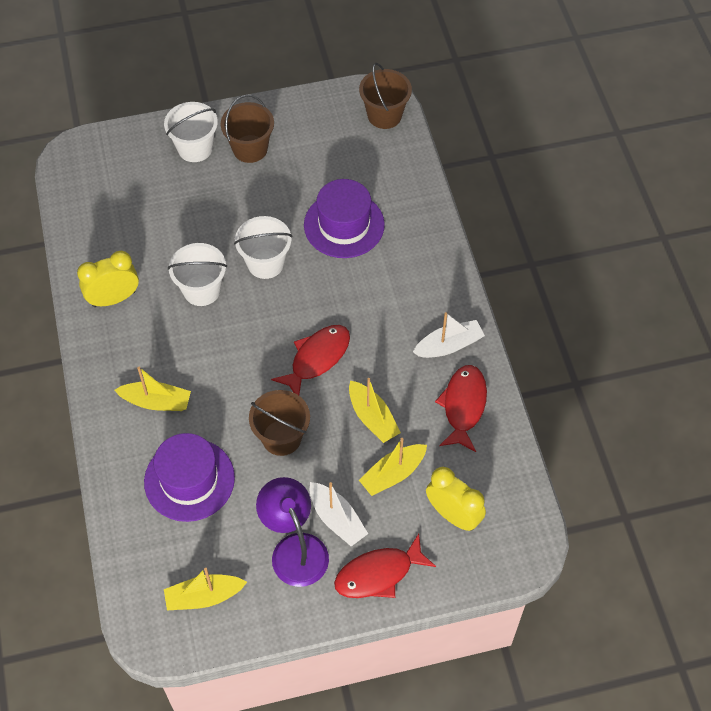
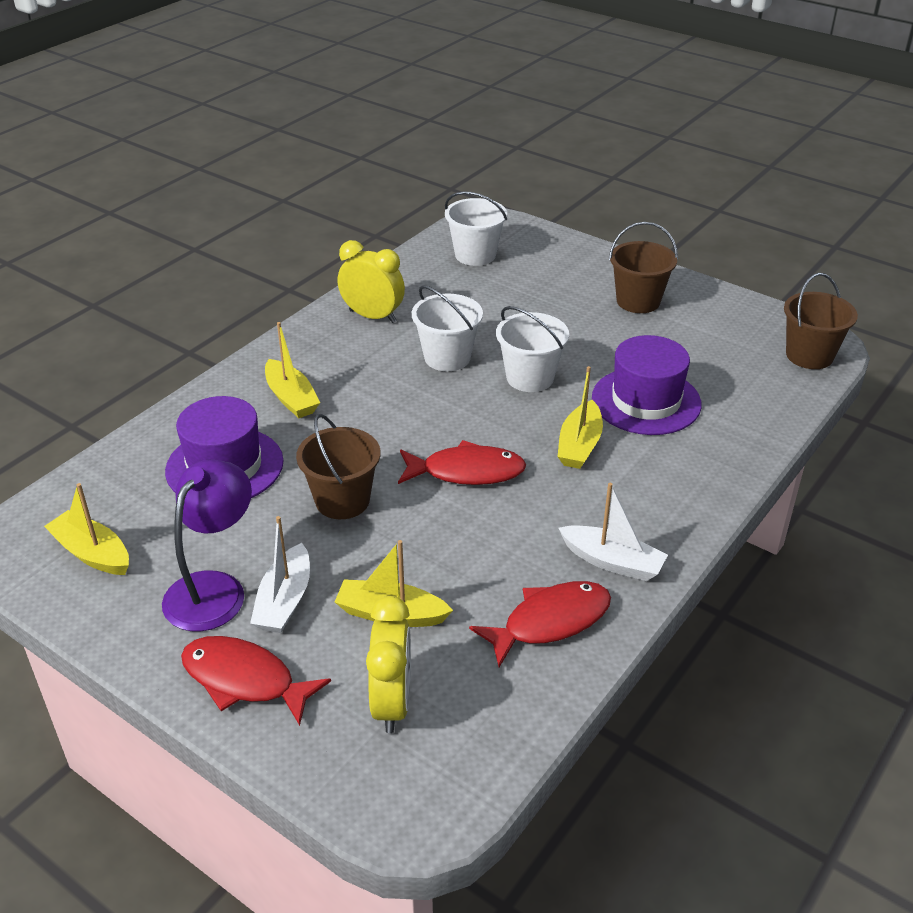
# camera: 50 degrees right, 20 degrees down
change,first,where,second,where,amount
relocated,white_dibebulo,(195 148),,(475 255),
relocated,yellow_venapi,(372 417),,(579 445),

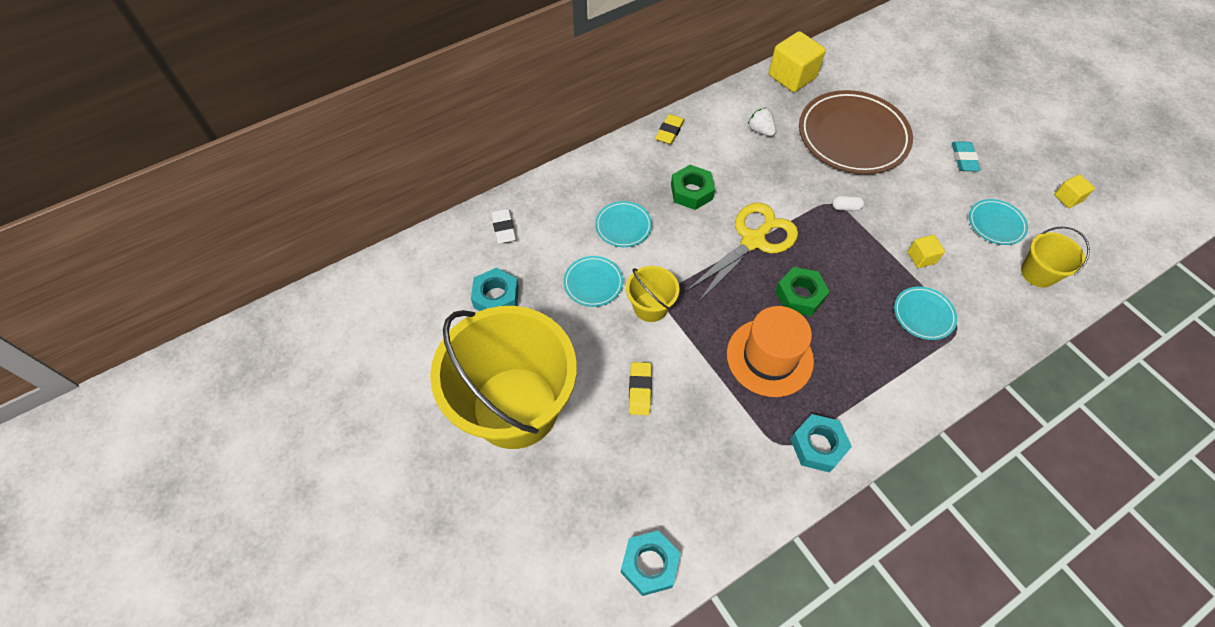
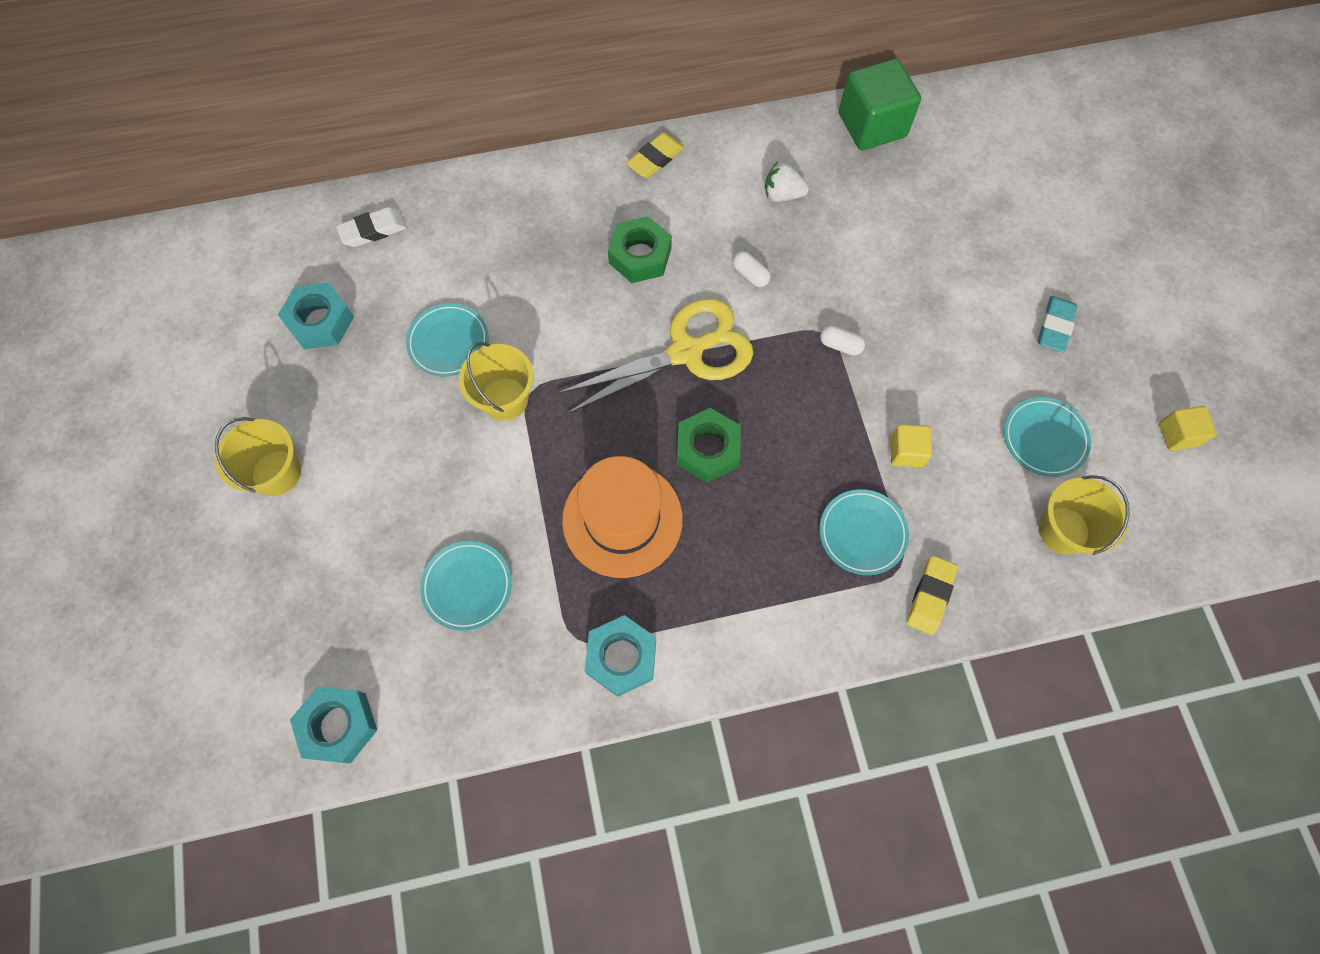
# camera: 20 degrees right, 10 degrees up
change,first,where,second,where,amount
missing,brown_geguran,(852 136),,,
appeared,,,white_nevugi,(750 275),
relocated,turquoise_geguran,(623 226),,(467 586),
relocated,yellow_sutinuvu,(640 390),,(930 596),
colour,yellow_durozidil,(792 76),green_durozidil,(872 125),
spun,white_sutinuvu,(504 228),,(373 230),60 degrees clockwise
spun,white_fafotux,(760 130),,(782 194),60 degrees counterclockwise
size,yellow_dibebulo,(515 407),,(276 473),x0.43

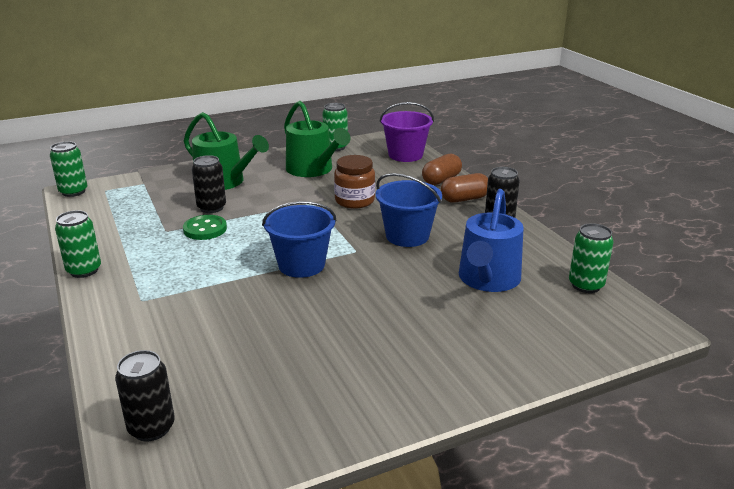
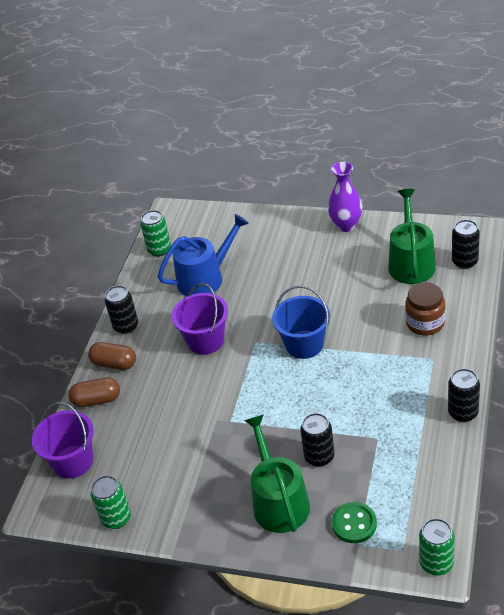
# camera: 135 degrees left, 15 degrees up
change,first,where,second,where,amount
appeared,,,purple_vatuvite,(346 225),
relocated,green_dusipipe,(205 229),,(354 524),
relocated,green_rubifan,(313 169),,(411 262),
relocated,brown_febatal,(354 201),,(425 323),
colour,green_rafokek,(84 270),black_rafokek,(463 413),
colour,blue_dibebulo,(407 236),purple_dibebulo,(205 340),

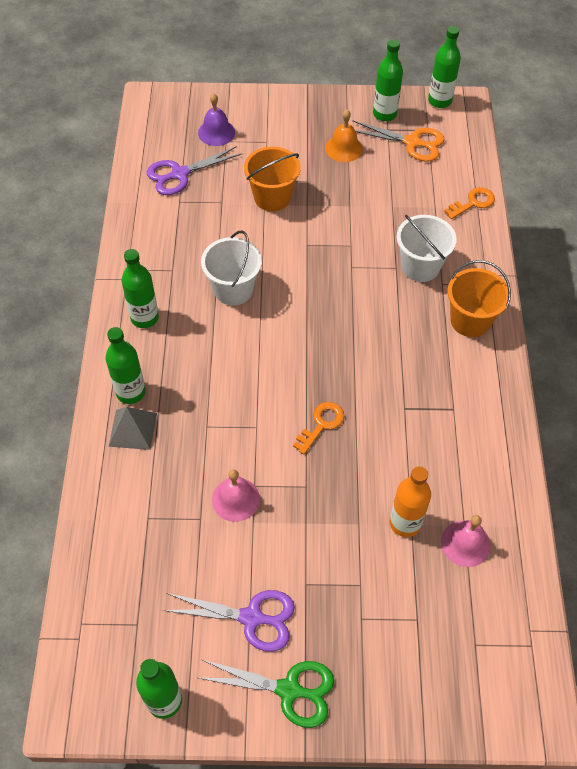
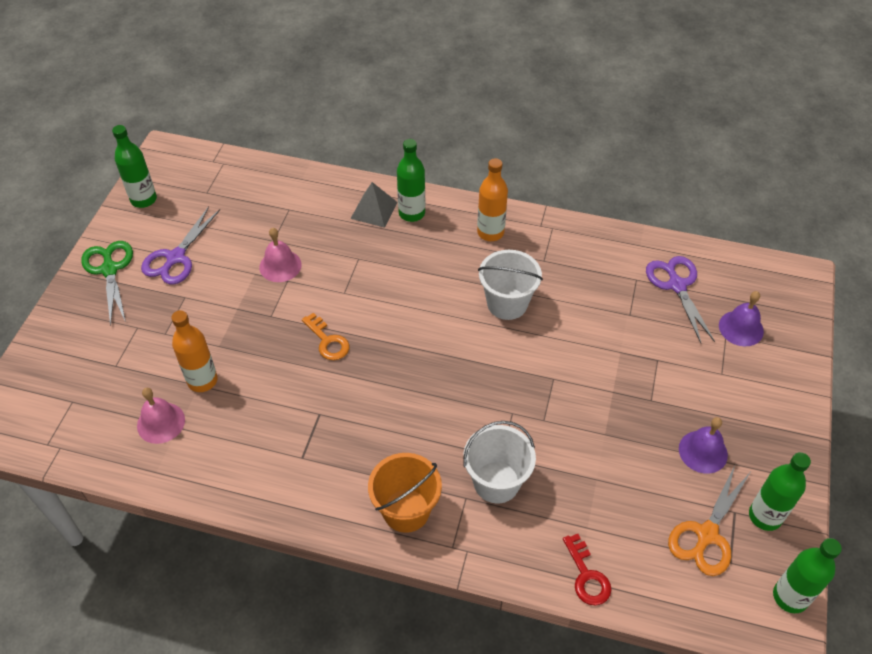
# camera: 105 degrees right, 5 degrees down
change,first,where,second,where,amount
missing,orange_dibebulo,(272 197),,,
colour,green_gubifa,(144 318),orange_gubifa,(490 232),
colour,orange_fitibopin,(344 148),purple_fitibopin,(703 451),
colour,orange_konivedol,(473 203),red_konivedol,(587 576),
spun,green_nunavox,(289 690),,(109 269),135 degrees clockwise

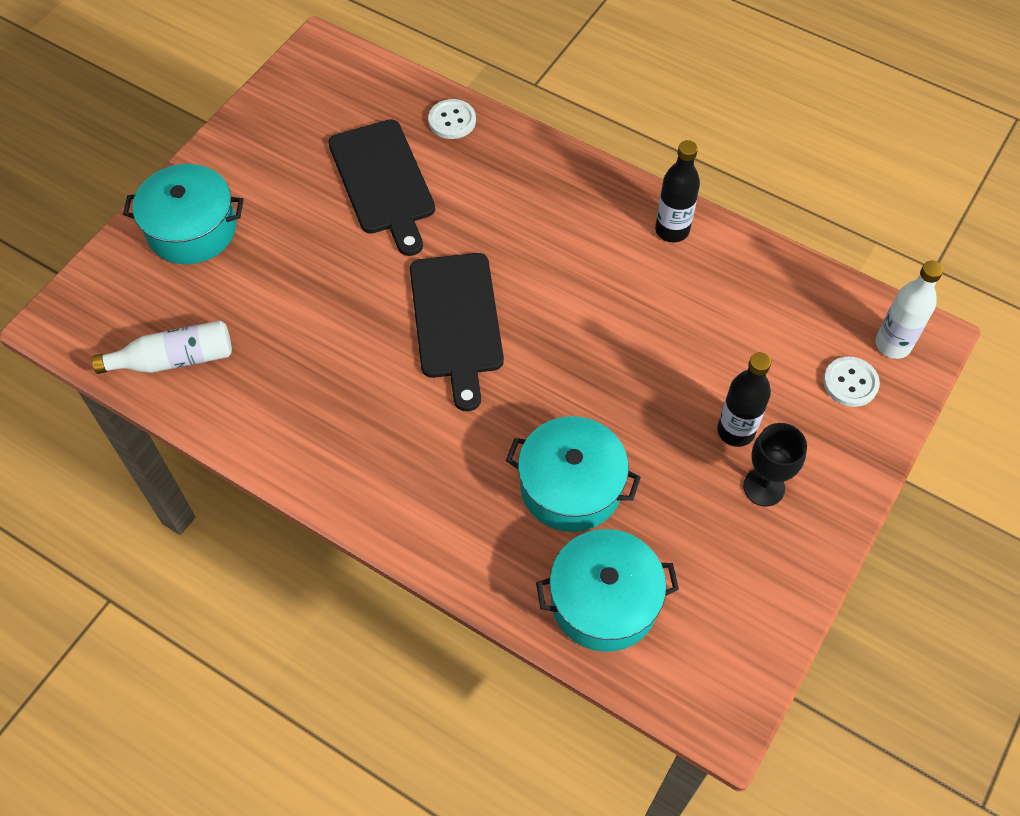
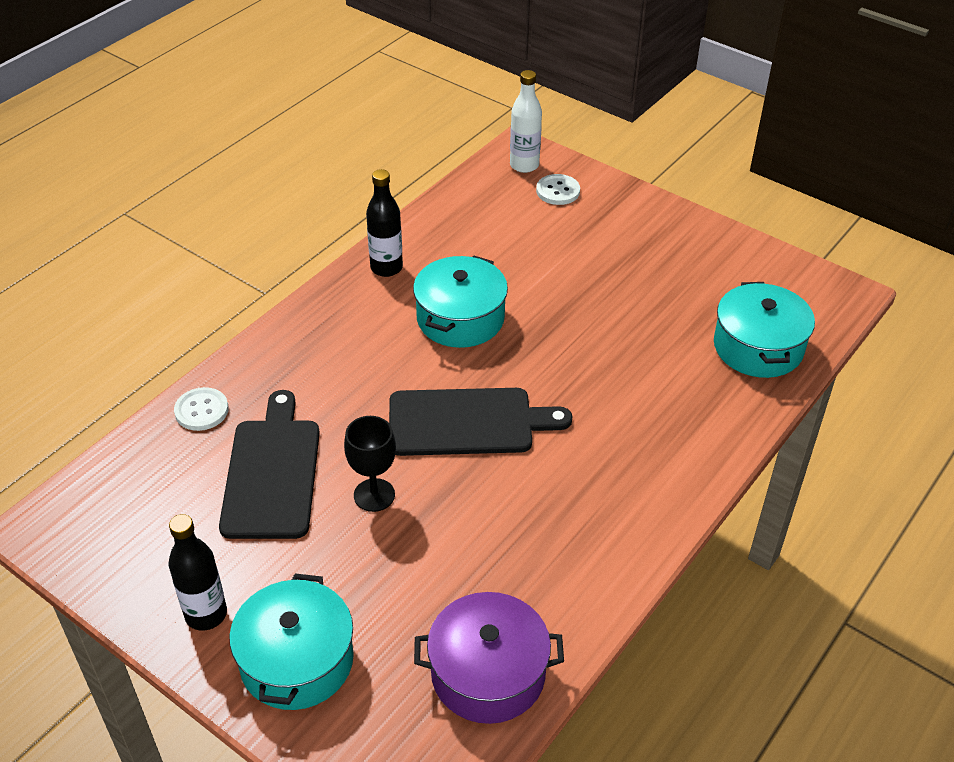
# camera: 85 degrees left, 15 degrees down
change,first,where,second,where,amount
relocated,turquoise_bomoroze,(571 486),,(460 318),
relocated,black_gubifa,(735 431),,(206 614),
relocated,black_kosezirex,(764 487),,(374 495),
exchanged,white_gubifa,(174 359),purple_bomoroze,(488 673),
spun,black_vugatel,(383 182),,(272 472),75 degrees counterclockwise

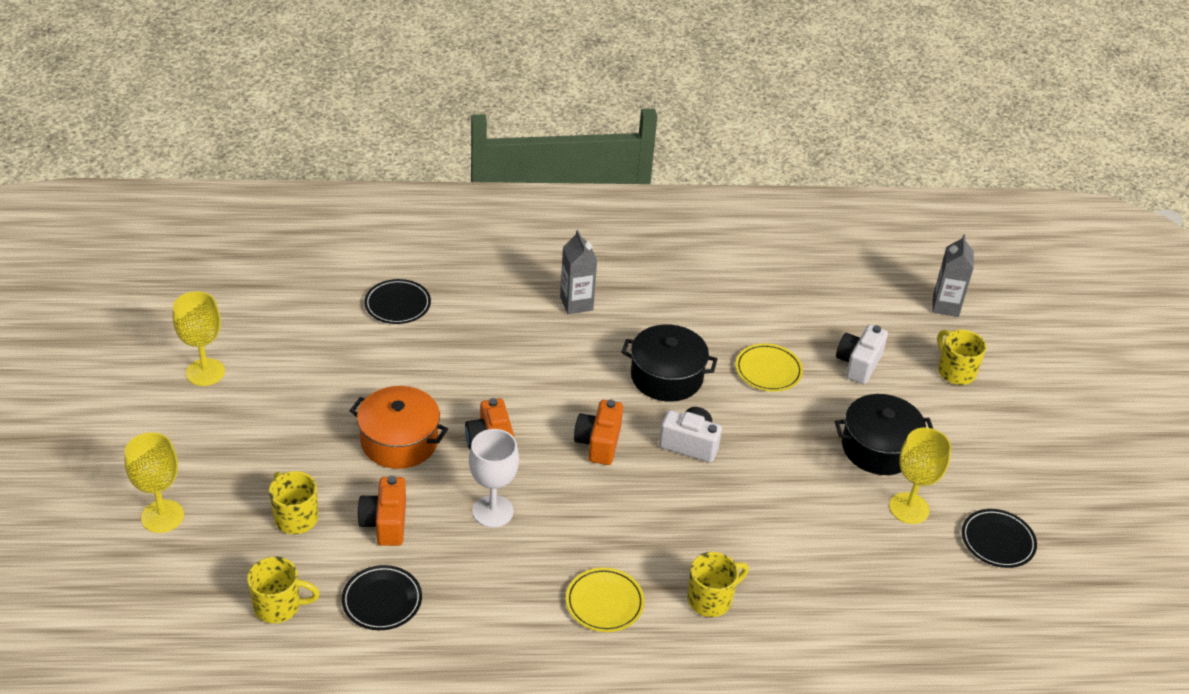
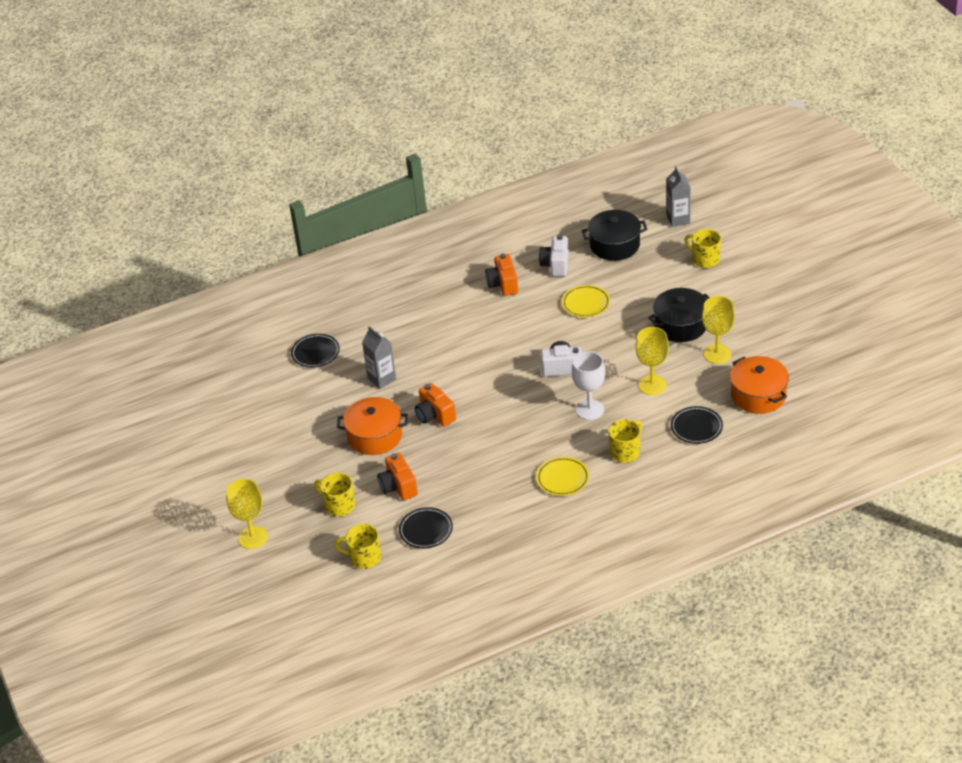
# camera: 15 degrees left, 0 degrees up
change,first,where,second,where,amount
appeared,,,orange_bomoroze,(758 395),
relocated,yellow_kosezirex,(205 372),,(652 385),
relocated,white_kosezirex,(493 511),,(590 410),
relocated,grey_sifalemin,(576 303),,(382 379),
relocated,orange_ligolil,(598 443),,(503 284),
relocated,black_bomoroze,(666 376),,(614 245),
relocated,white_ligolil,(858 364),,(556 265),
relocated,black_geguran,(997 541),,(696 427),
spun,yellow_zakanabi,(279 606),,(364 558),150 degrees counterclockwise

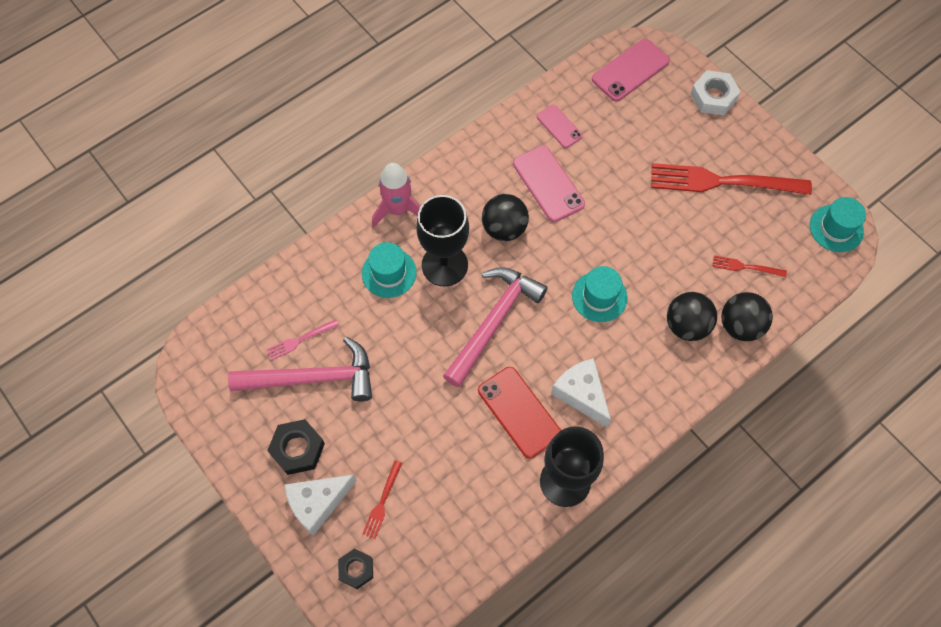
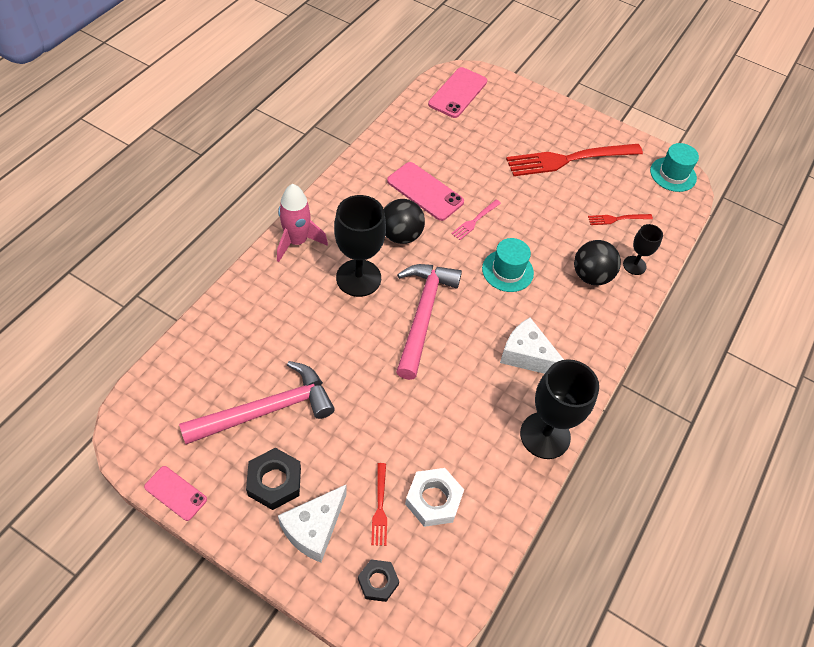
# camera: 25 degrees left, 10 degrees down
change,first,where,second,where,amount
missing,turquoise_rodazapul,(389 273),,,
missing,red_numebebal,(519 412),,,
relocated,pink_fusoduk,(300 340),,(475 221),
relocated,pink_numebebal,(559 126),,(175 493),
relocated,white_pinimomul,(713 97),,(433 500),
exchanged,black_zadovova,(740 326),black_kosezirex,(634 265),

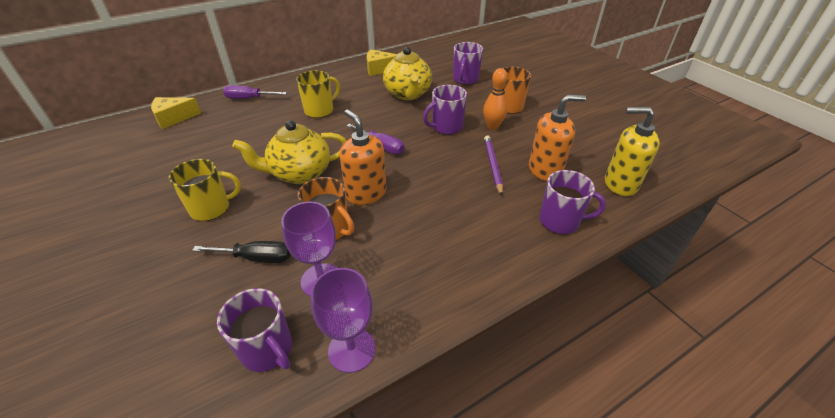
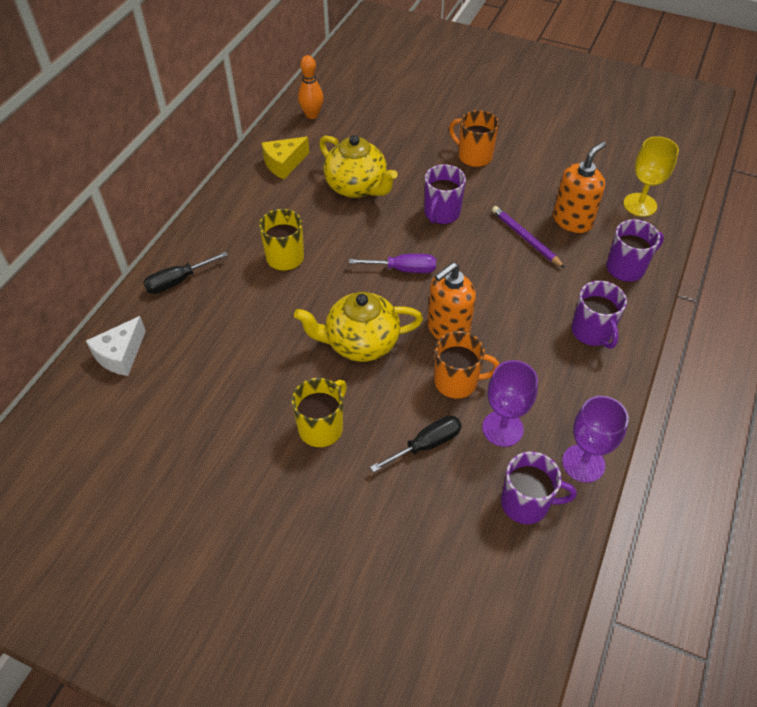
# camera: 35 degrees left, 10 degrees up
change,first,where,second,where,amount
relocated,purple_zakanabi,(465 79),,(592 332),
relocated,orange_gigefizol,(492 126),,(312 115),
exchanged,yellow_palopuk,(620 184),yellow_kosezirex,(640 205),
colour,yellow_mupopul,(174 118),white_mupopul,(121 355),
colour,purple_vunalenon,(249 98),black_vunalenon,(178 281),
spun,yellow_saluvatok,(300 173),,(360 343),45 degrees clockwise
spun,orange_palopuk,(366 193),,(448 329),60 degrees counterclockwise

